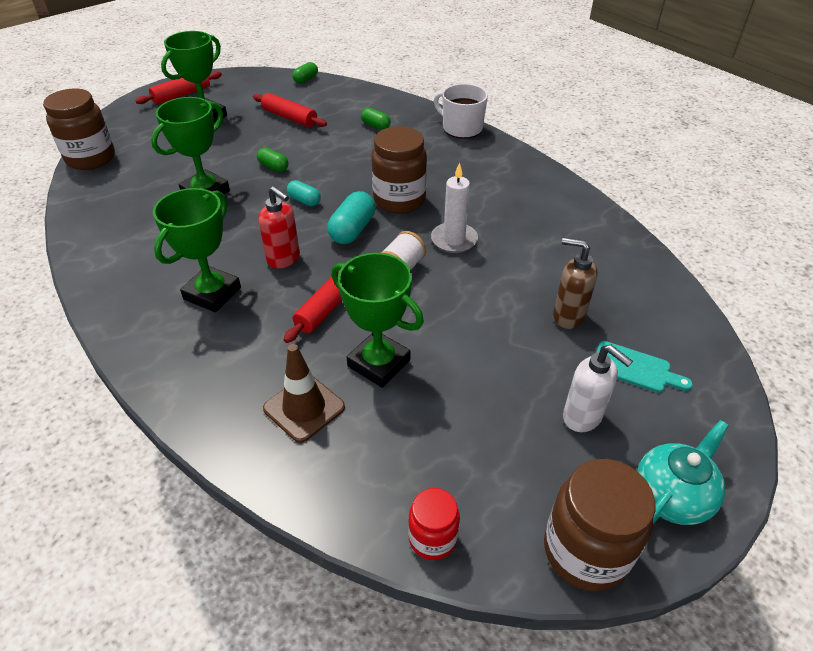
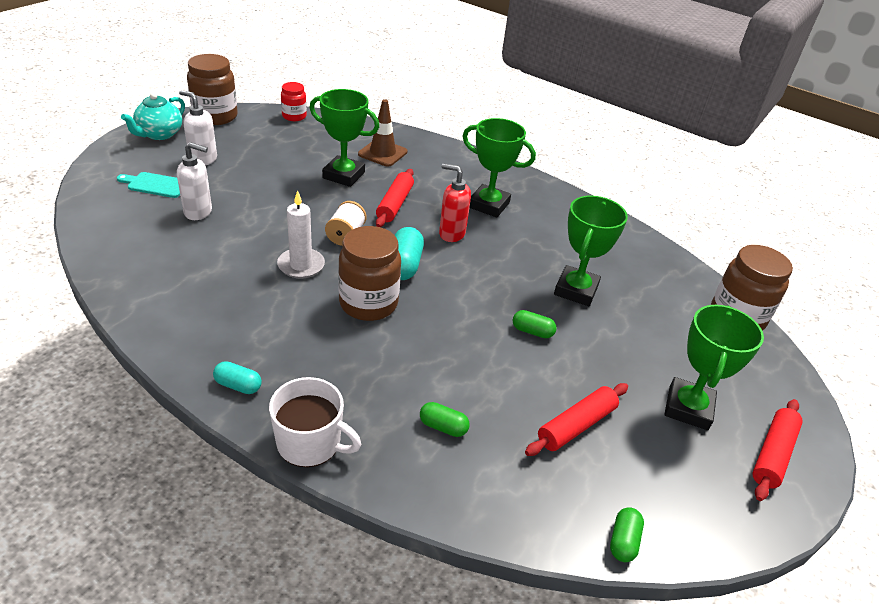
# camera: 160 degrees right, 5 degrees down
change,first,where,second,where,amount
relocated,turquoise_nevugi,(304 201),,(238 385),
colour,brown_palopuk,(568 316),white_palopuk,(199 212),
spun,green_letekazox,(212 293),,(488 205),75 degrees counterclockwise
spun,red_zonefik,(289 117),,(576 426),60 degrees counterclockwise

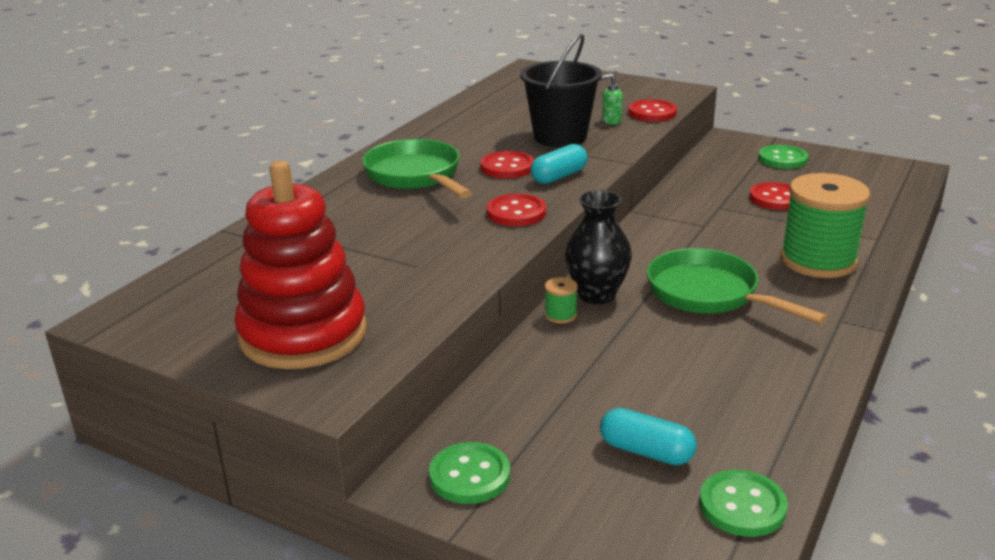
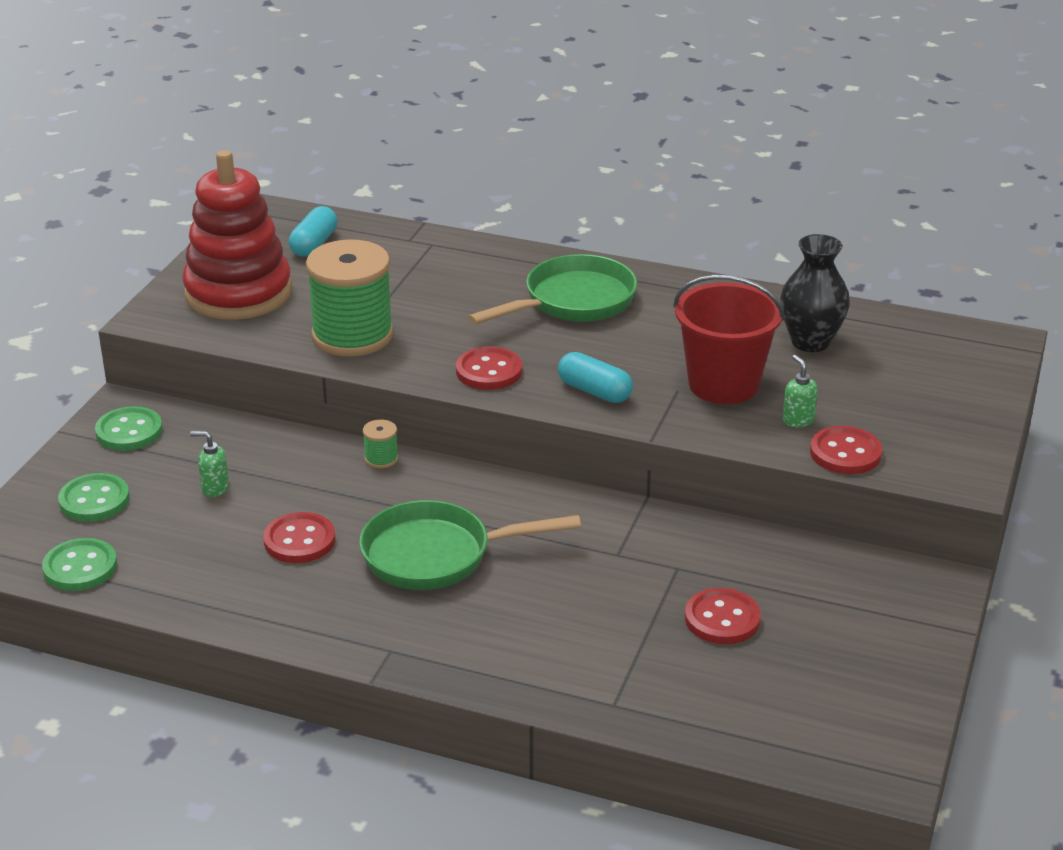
# camera: 80 degrees right, 5 degrees up
change,first,where,second,where,amount
appeared,,,green_palopuk,(214 488),
relocated,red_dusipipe,(507 167),,(299 540),
relocated,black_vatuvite,(596 295),,(810 342),
relocated,turquoise_nevugi,(646 452),,(314 244),
relocated,green_dusipipe,(782 159),,(94 500),
relocated,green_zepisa,(818 260),,(352 335),
colour,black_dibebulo,(560 137),red_dibebulo,(723 384),
spun,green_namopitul,(709 294),,(437 555),135 degrees counterclockwise

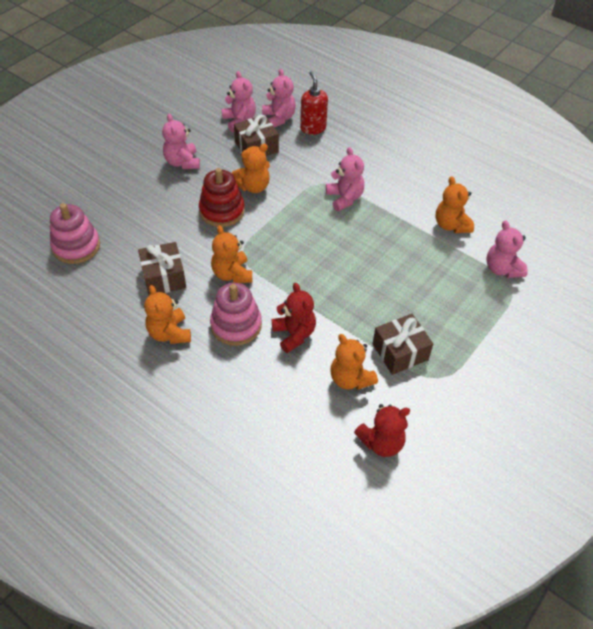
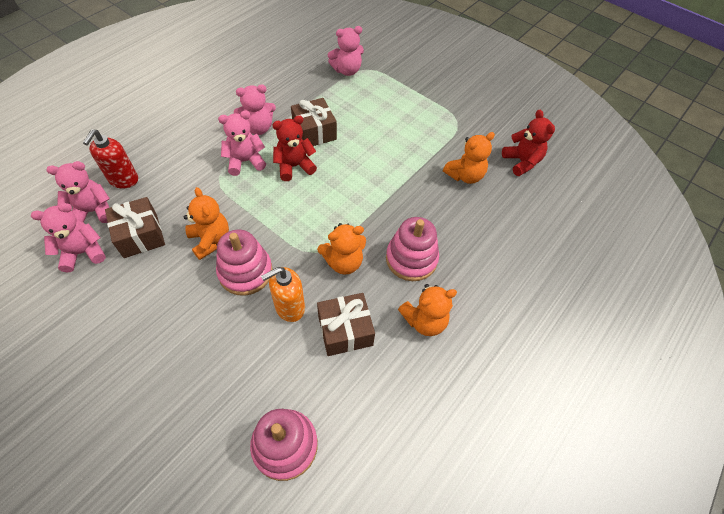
# camera: 90 degrees left, 5 degrees up
change,first,where,second,where,amount
missing,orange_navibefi,(451 225),,,
appeared,,,orange_palopuk,(289 307),
relocated,pink_navibefi,(182 162),,(258 128),
relocated,red_navibefi,(294 334),,(294 166),
relocated,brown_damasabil,(400 352),,(314 132),
colour,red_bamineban,(222 211),pink_bamineban,(245 272),
spun,red_palopuk,(313 128),,(123 180),60 degrees counterclockwise

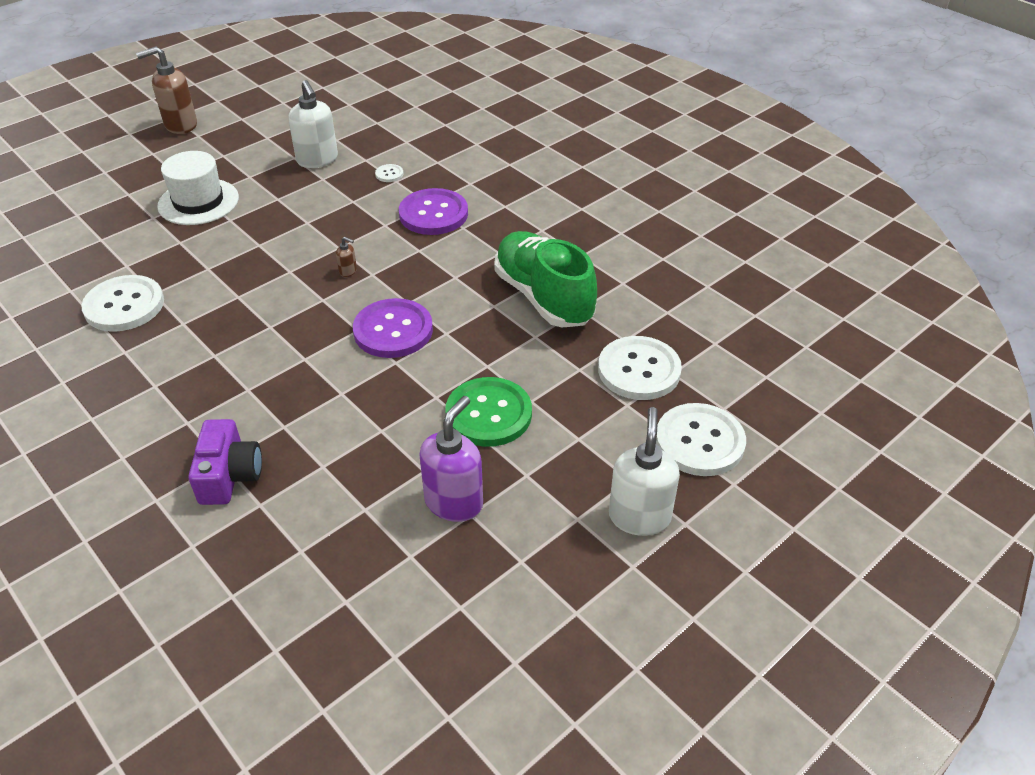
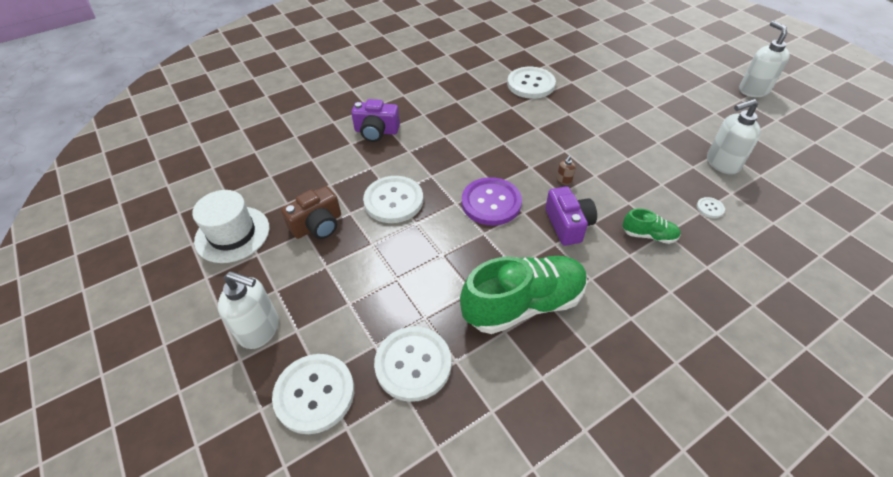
# camera: 100 degrees right, 5 degrees up
change,first,where,second,where,amount
missing,green_dusipipe,(488 414),,,
appeared,,,white_dusipipe,(393 201),
appeared,,,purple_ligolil,(568 225),
relocated,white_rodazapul,(198 202),,(232 234),
exchanged,purple_dusipipe,(433 214),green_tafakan,(649 235),
exchanged,purple_palopuk,(454 502),brown_ligolil,(318 225),
colour,brown_palopuk,(180 125),white_palopuk,(753 90),

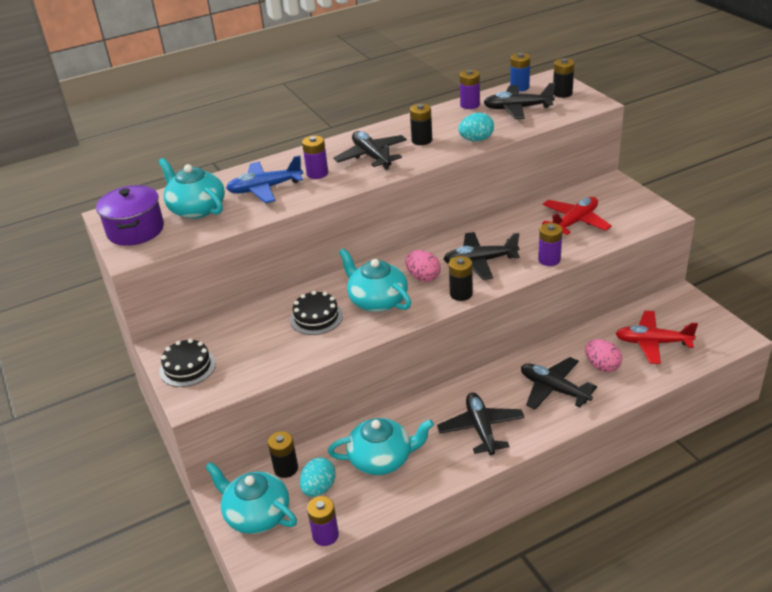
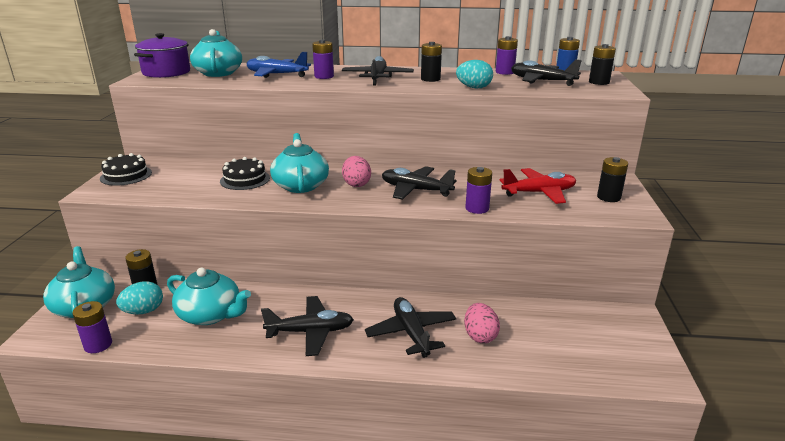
# camera: 30 degrees right, 10 degrees down
change,first,where,second,where,amount
missing,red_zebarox,(652 343),,,
relocated,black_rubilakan,(461 294),,(608 197),
spun,black_zebarox,(481 429),,(310 332),60 degrees clockwise

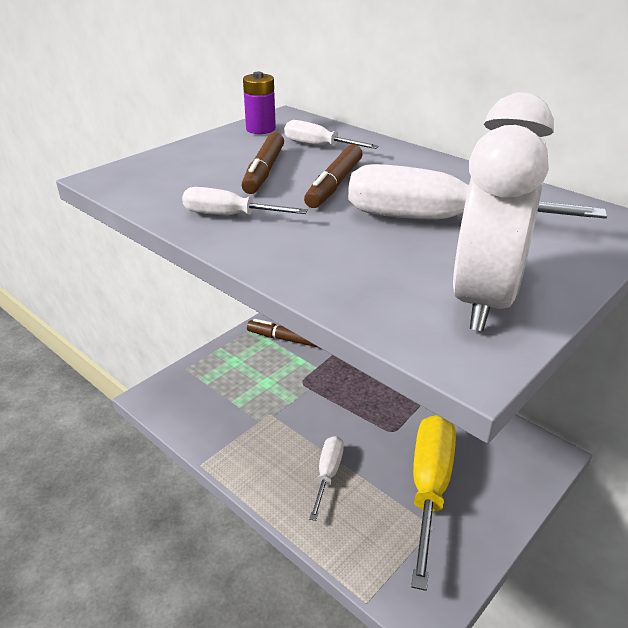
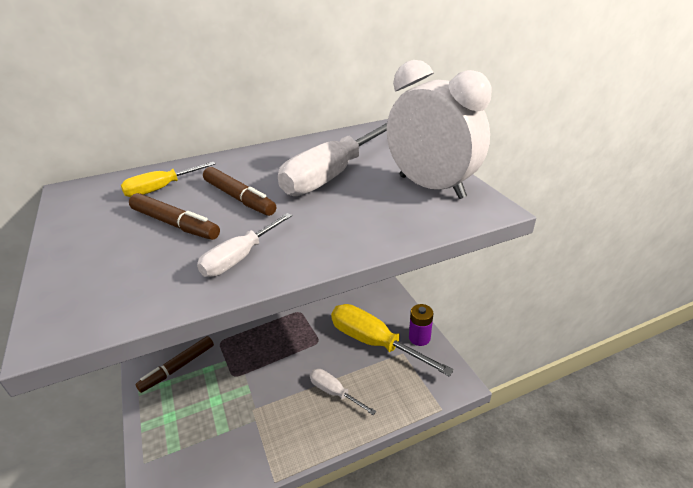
# camera: 65 degrees left, 0 degrees up
change,first,where,second,where,amount
relocated,purple_rubilakan,(260 129),,(419 338),
colour,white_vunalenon,(319 146),yellow_vunalenon,(162 188),

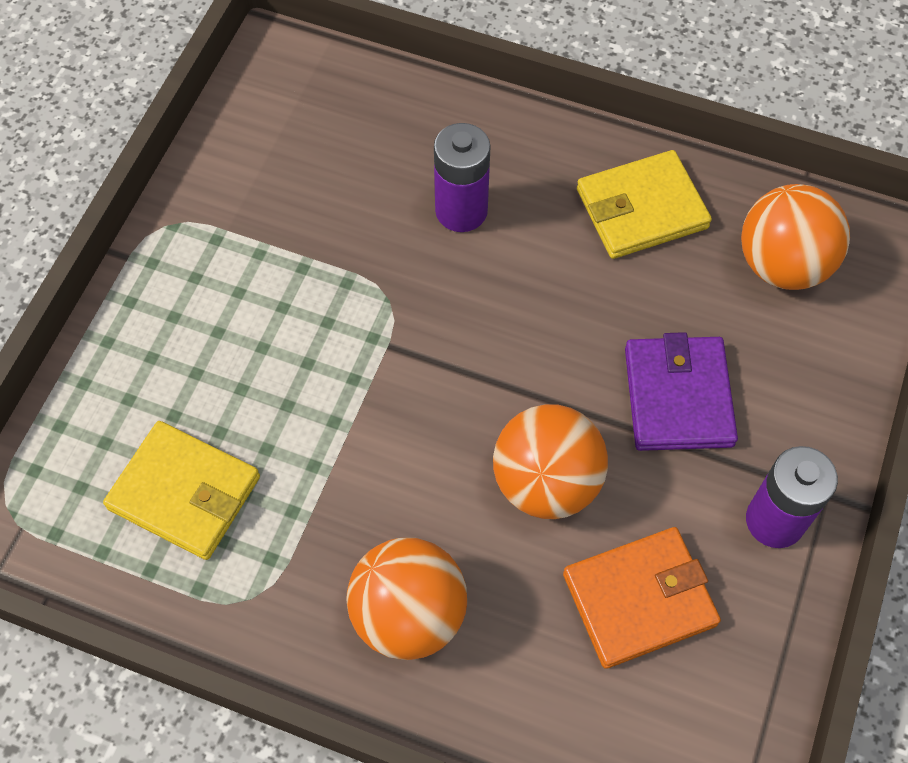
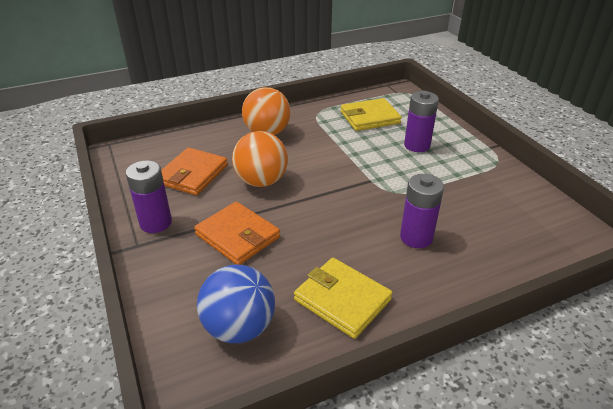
# camera: 135 degrees right, 25 degrees down
change,first,where,second,where,amount
appeared,,,purple_rubilakan,(417 145),
colour,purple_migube,(678 397),orange_migube,(237 236),
colour,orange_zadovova,(782 264),blue_zadovova,(239 327),
spun,yellow_migube,(641 209),,(342 299),75 degrees counterclockwise

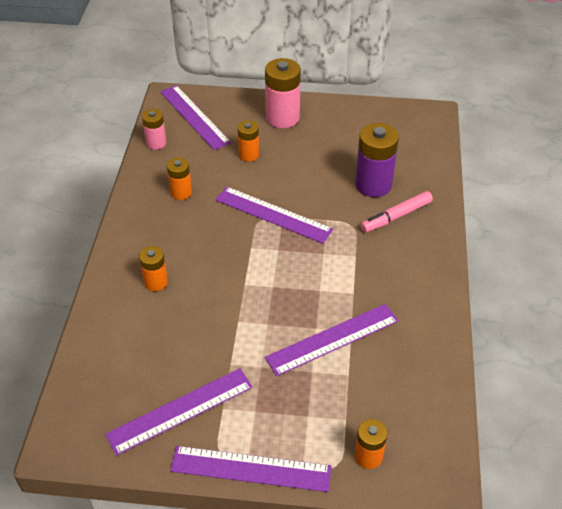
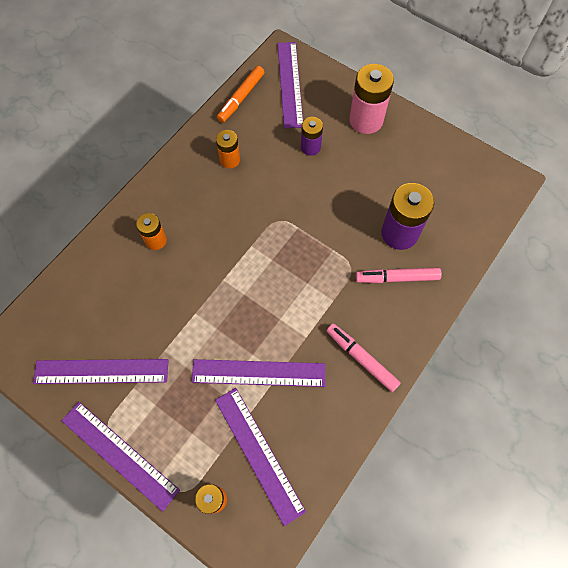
# camera: 30 degrees right, 20 degrees up
change,first,where,second,where,amount
appeared,,,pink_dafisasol,(361 358),
relocated,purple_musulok,(273 214),,(258 454),
exchanged,pink_rubilakan,(156 143),orange_dafisasol,(241 98),
colour,orange_rubilakan,(249 155),purple_rubilakan,(310 147),

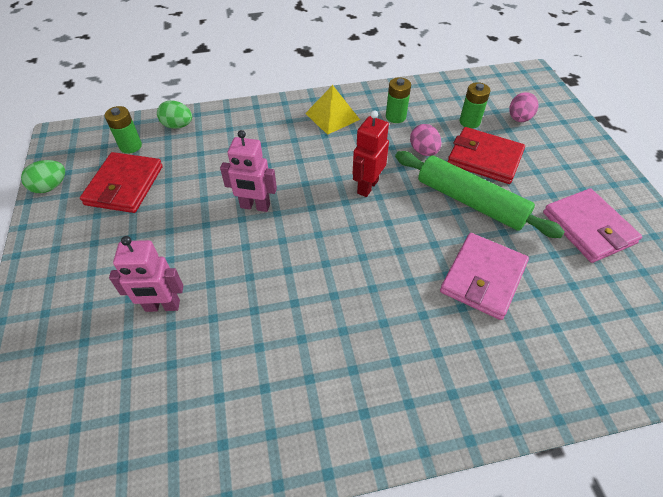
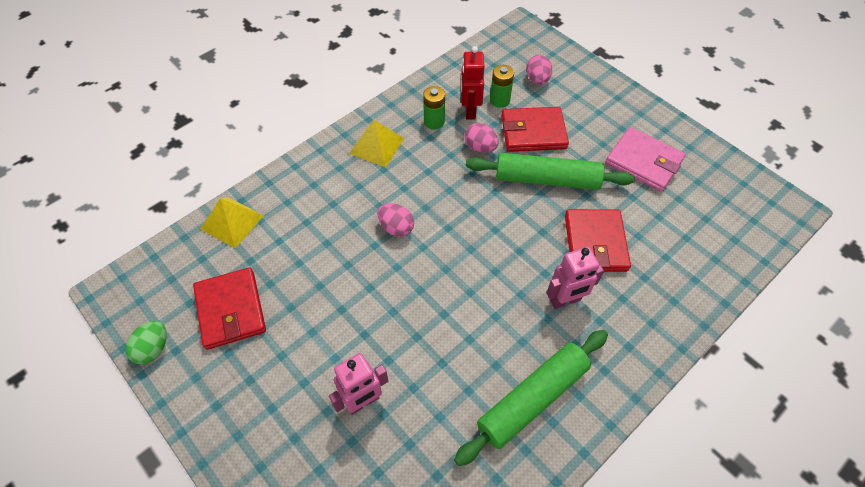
# camera: 30 degrees left, 5 degrees up
change,first,where,second,where,amount
missing,green_rubilakan,(130 146),,,
appeared,,,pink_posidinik,(396 228),
appeared,,,green_zonefik,(532 399),
relocated,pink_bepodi,(255 206),,(565 300),
relocated,red_bepodi,(367 186),,(469 110),
exchanged,green_posidinik,(178 126),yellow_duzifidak,(232 222),
colour,pink_migube,(483 278),red_migube,(595 243),

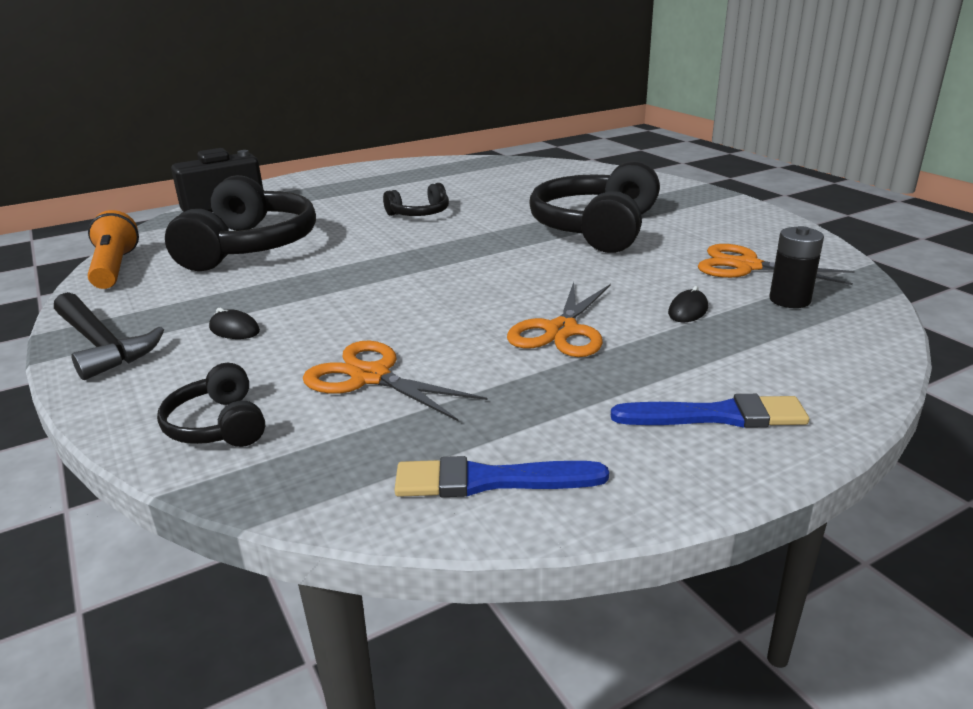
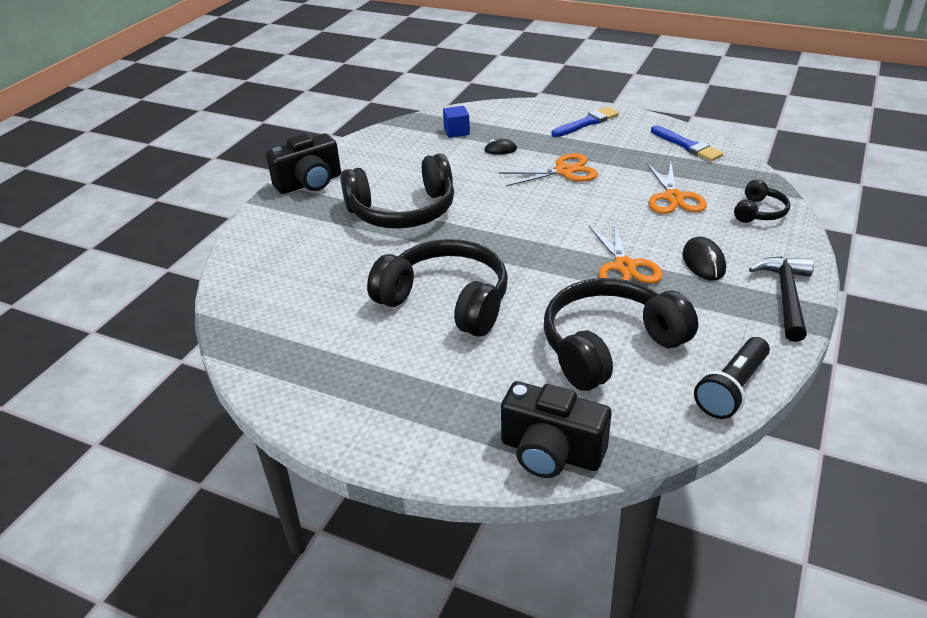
# camera: 125 degrees left, 10 degrees up
change,first,where,second,where,amount
appeared,,,black_ligolil,(309 183),
relocated,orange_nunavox,(746 266),,(624 266),
exchanged,black_rubilakan,(789 300),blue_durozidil,(456 131),
colour,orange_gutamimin,(114 268),black_gutamimin,(732 389),
spun,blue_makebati,(716 416),,(586 123),90 degrees clockwise
size,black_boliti,(234 330),,(703 262),x1.56
size,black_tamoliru,(419 213),,(446 301),x2.05

